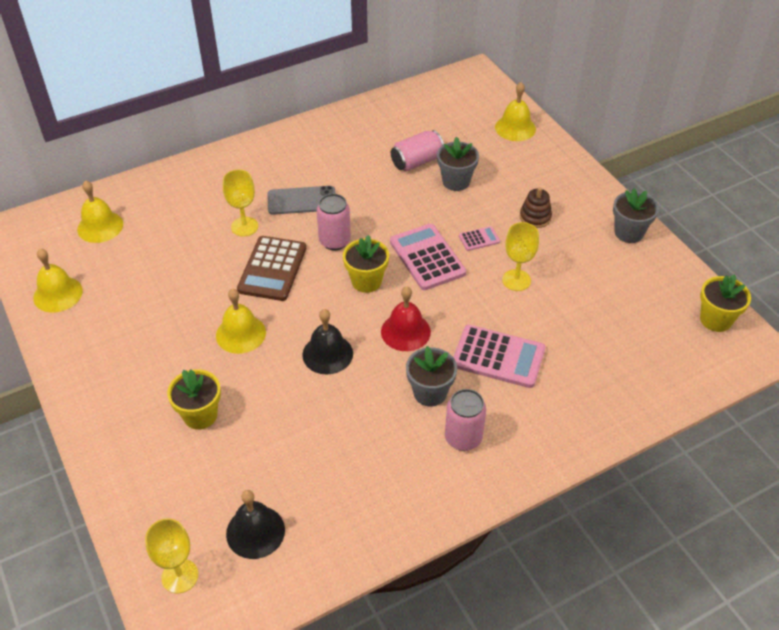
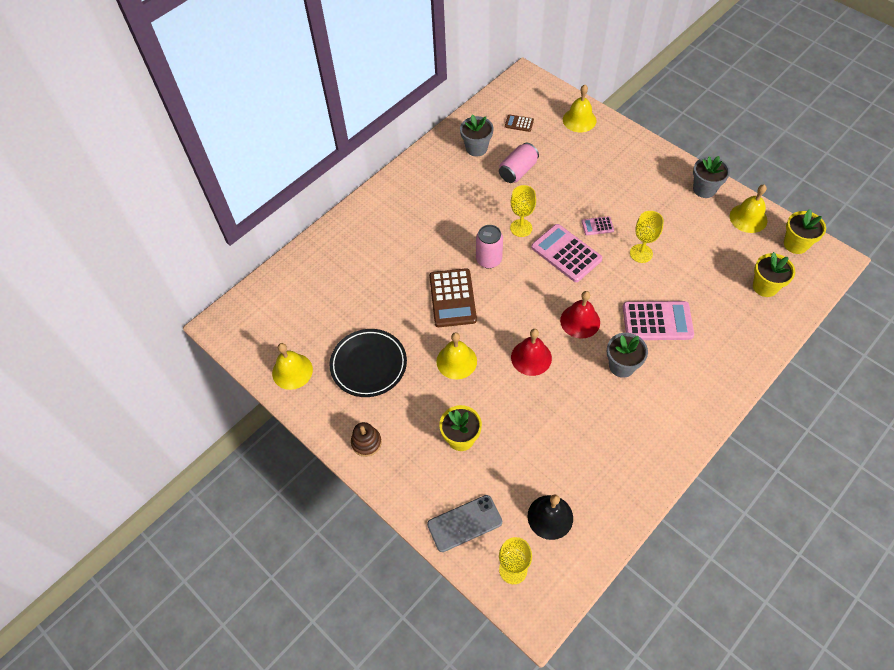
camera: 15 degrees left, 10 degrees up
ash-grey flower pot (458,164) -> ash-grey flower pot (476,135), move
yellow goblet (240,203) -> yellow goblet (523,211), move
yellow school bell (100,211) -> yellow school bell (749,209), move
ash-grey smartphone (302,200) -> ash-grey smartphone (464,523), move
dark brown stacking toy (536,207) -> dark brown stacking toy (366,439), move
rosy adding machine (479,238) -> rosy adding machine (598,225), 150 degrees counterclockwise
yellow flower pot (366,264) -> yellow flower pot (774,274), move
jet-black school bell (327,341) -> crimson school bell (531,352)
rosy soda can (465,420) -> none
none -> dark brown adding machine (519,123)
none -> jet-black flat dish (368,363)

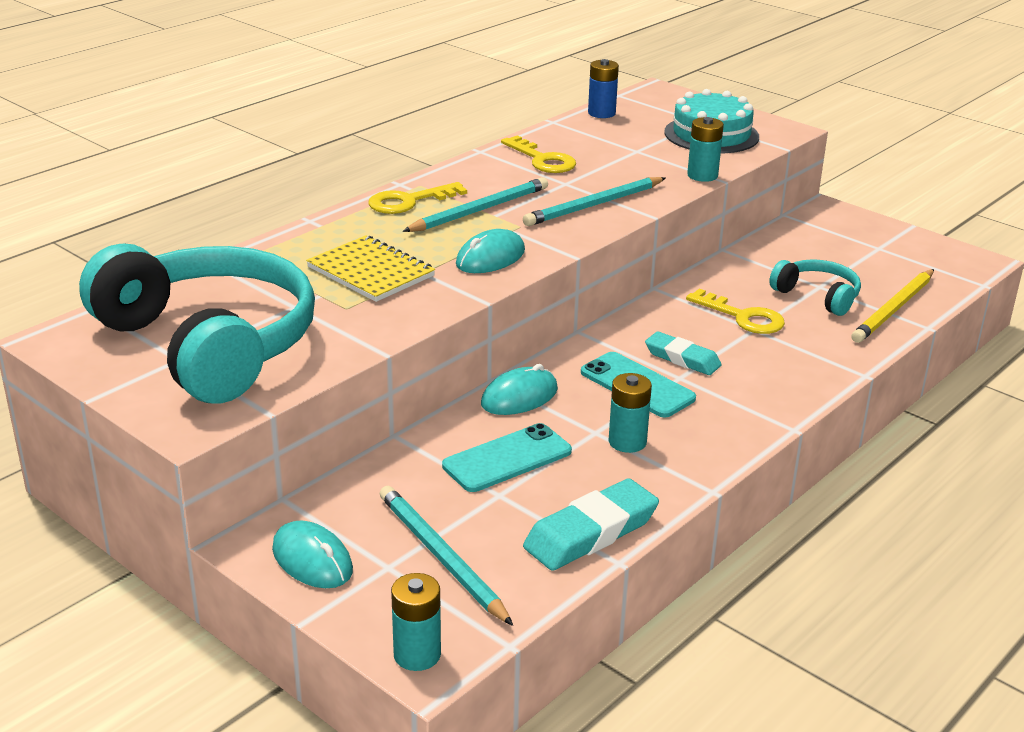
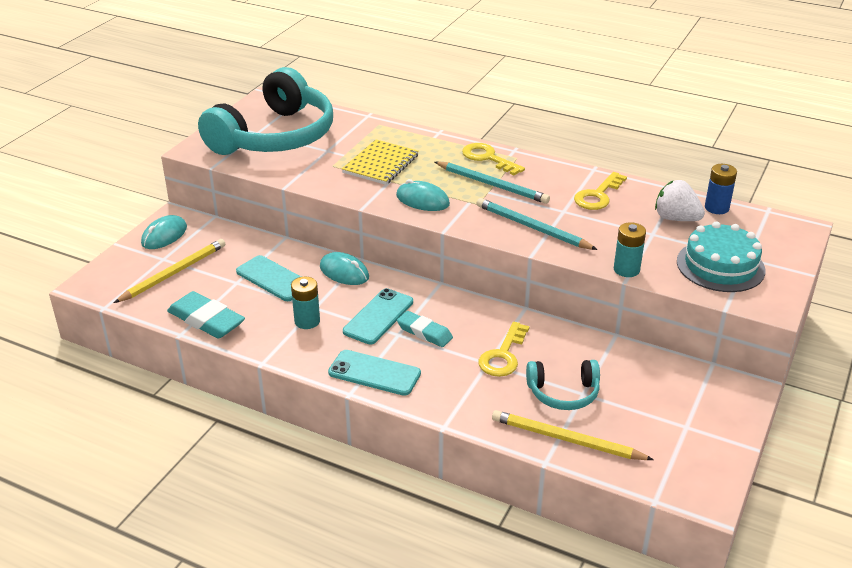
camera: 75 degrees right, 5 degrees up
teal headset (815,287) -> teal headset (563,385), 60 degrees clockwise
teal gum eraser (683,353) -> teal gum eraser (425,329), 75 degrees counterclockwise
teal pencil (446,556) -> yellow pencil (169,271)
teal battery (416,622) -> none
none -> white berry (680,200)
none -> teal smartphone (374,373)

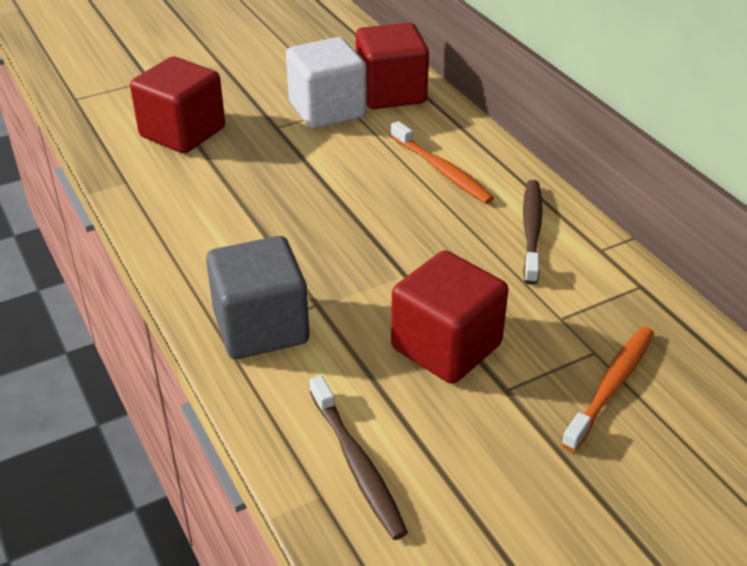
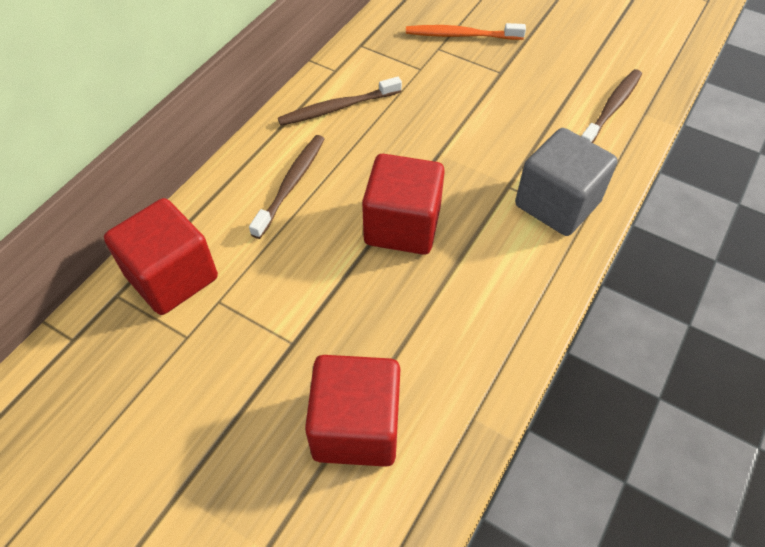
camera: 120 degrees left, 15 degrees up
white cube (326,83) -> none
orange tooth brush (442,162) -> dark brown tooth brush (287,187)
crimson cube (449,317) -> crimson cube (403,204), move

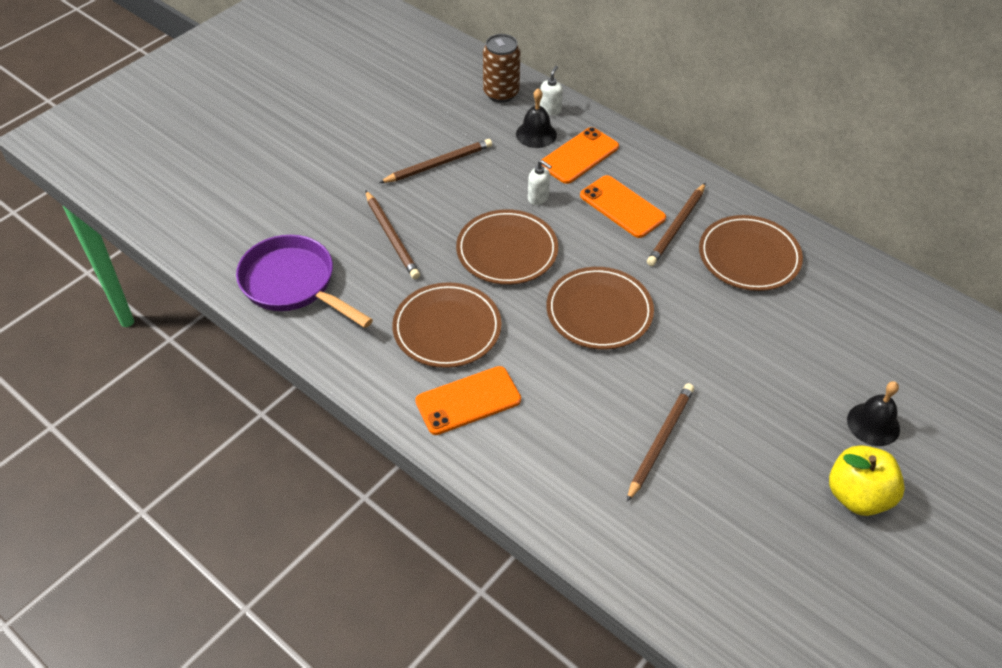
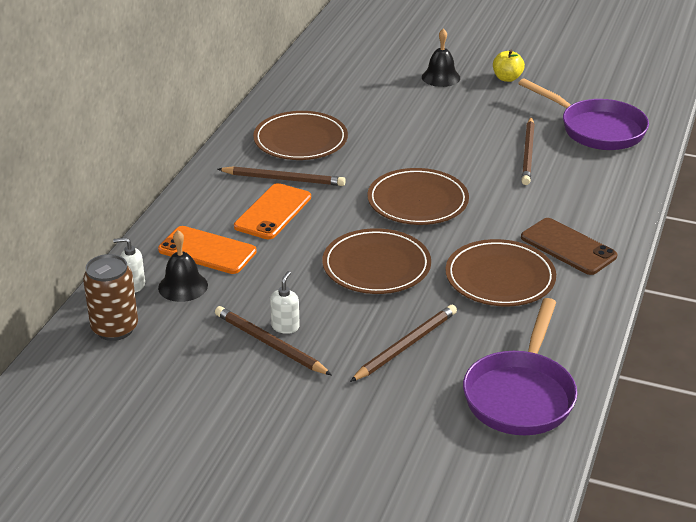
camera: 110 degrees left, 15 degrees down
white pump bottle (540,182) -> white pump bottle (285,302), move
orange smartphone (468,400) -> dark brown smartphone (569,246)
dark brown pencil (660,442) -> dark brown pencil (528,151), 90 degrees counterclockwise
yellow apple fruit (867,480) -> yellow apple fruit (509,66), x0.64
none -> violet skillet (583,114)

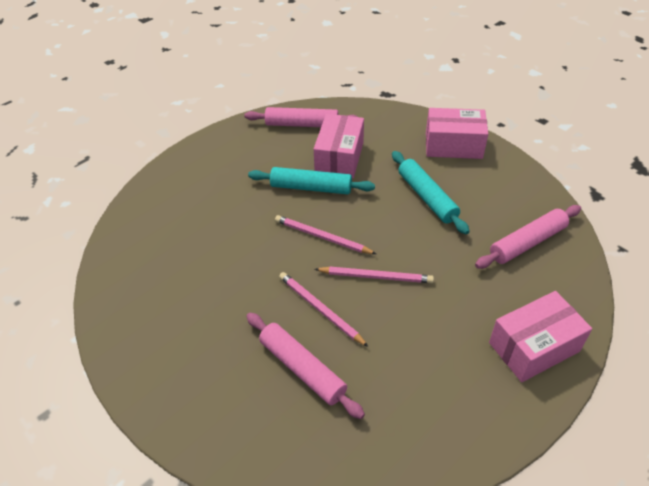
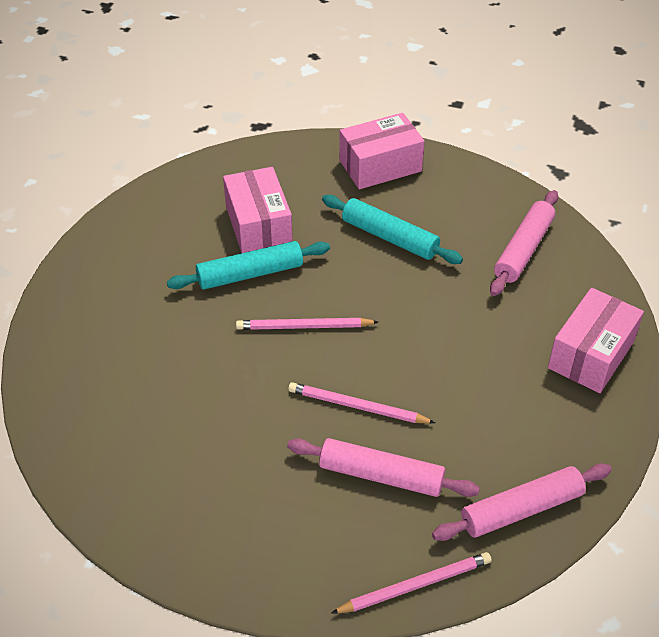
camera: 30 degrees left, 0 degrees up
rosy rolling pin (301,117) -> rosy rolling pin (522,502), move
rosy pencil (374,275) -> rosy pencil (411,583), move

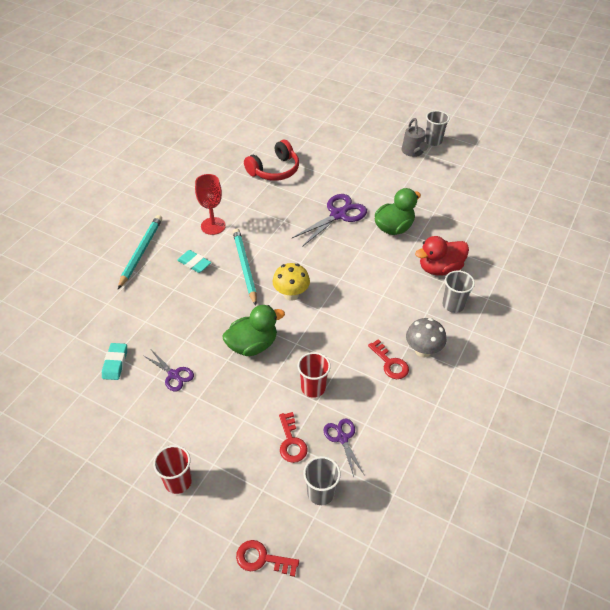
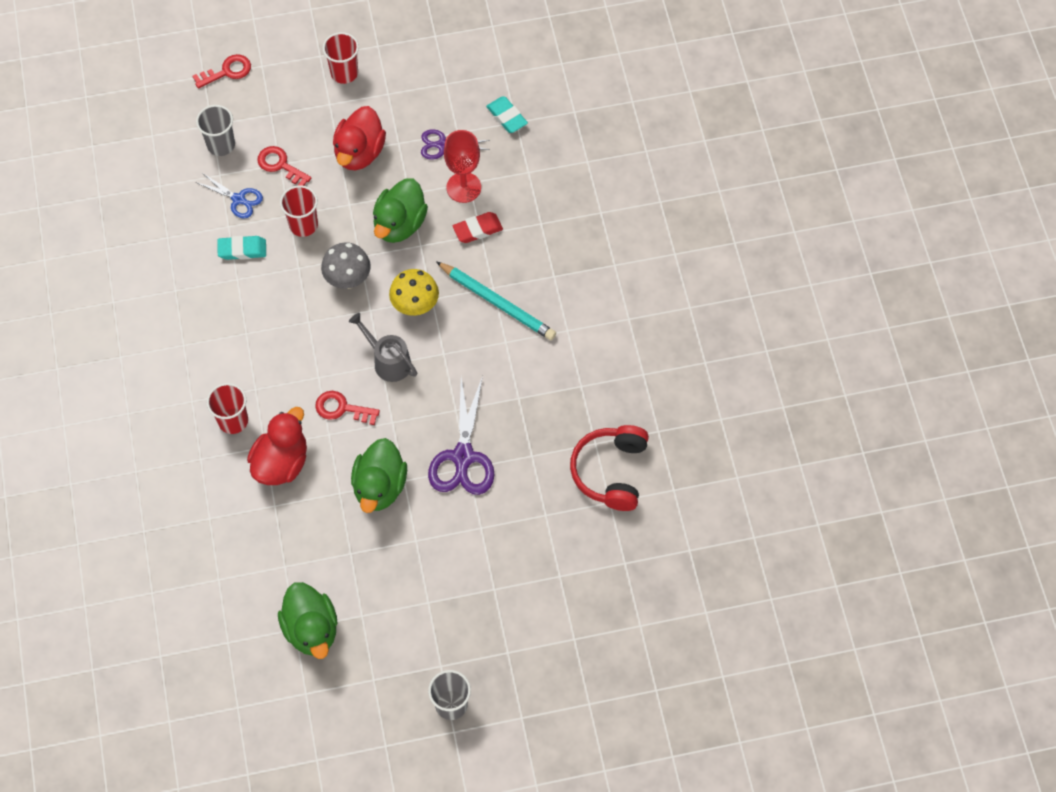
camera: 140 degrees right, 15 degrees up
ash-grey sprinkling can (415,137) -> ash-grey sprinkling can (383,347), move
crimson goblet (210,204) -> crimson goblet (462,166), move
teal pencil (140,252) -> none
teal gum eraser (194,261) -> teal gum eraser (242,248), move
ash-grey cup (458,292) -> crimson cup (227,408)
ash-grey mushroom (426,337) -> ash-grey mushroom (346,265), move
crimson door key (388,359) -> crimson door key (347,408), move
violet shears (344,448) -> blue shears (229,196)
none -> crimson rubber duck (359,138)
none -> crimson gum eraser (478,227)
none -> green rubber duck (307,620)

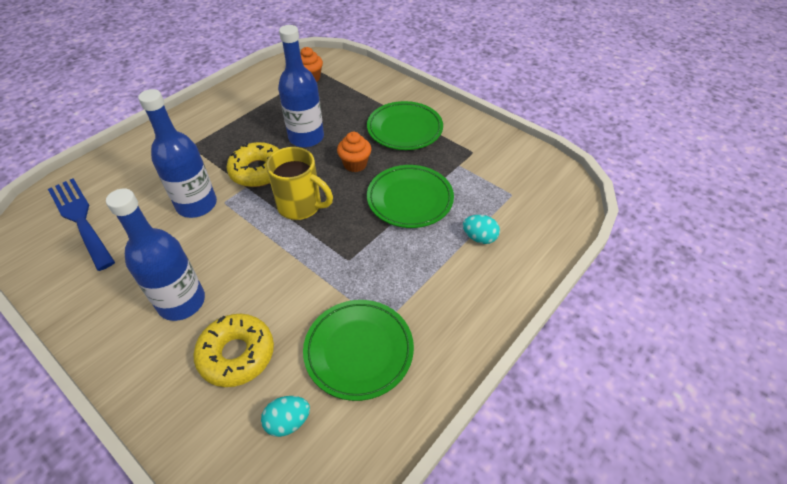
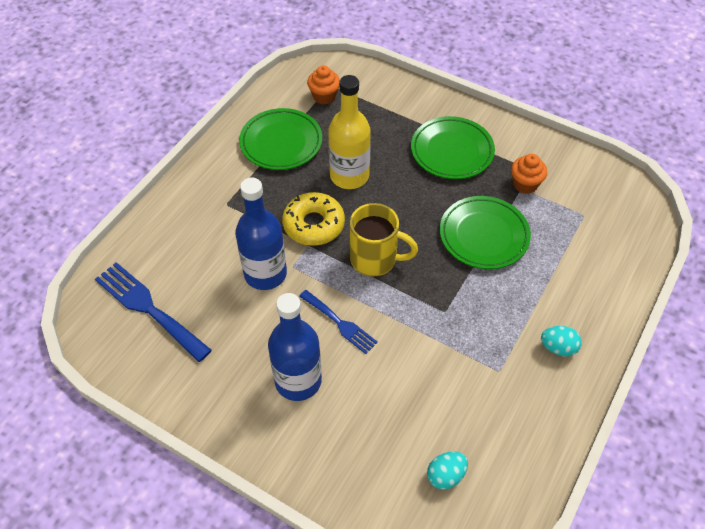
camera: 10 degrees left, 5 degrees up
blue drink bottle (301,86) -> yellow drink bottle (349,132)
orange cupcake (354,152) -> orange cupcake (529,174), move
teal egg (481,229) -> teal egg (561,341), move
green flat dish (358,350) -> green flat dish (280,139), move
yellow glazed donut (233,350) -> none
none -> blue dinner fork (338,322)

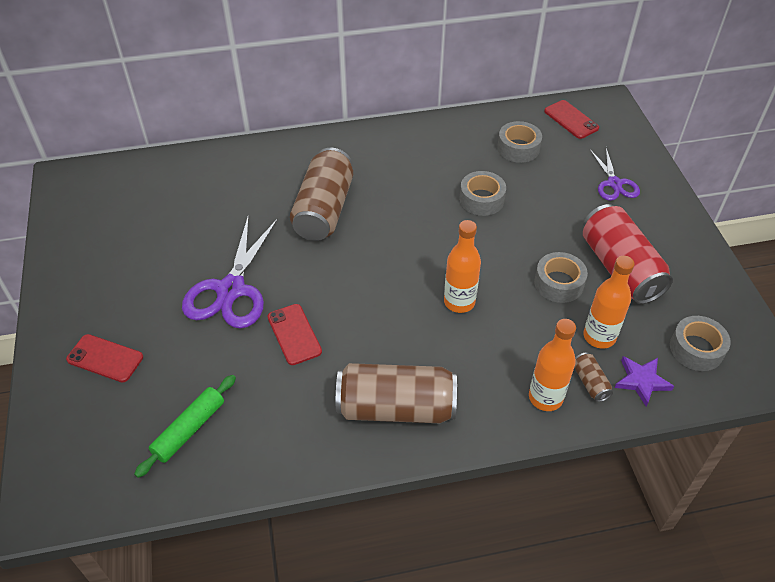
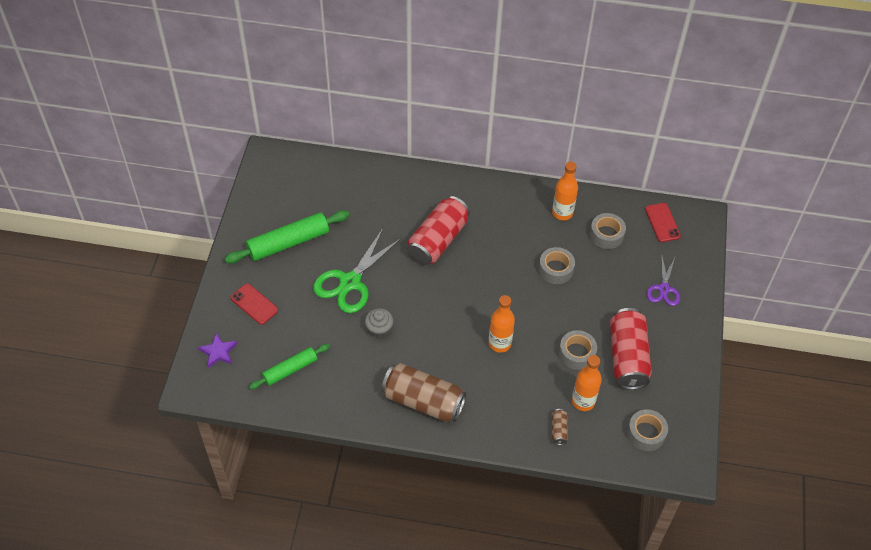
camera: 20 degrees right, 5 degrees up
dark brown soda can (321,194) -> crimson soda can (438,230)
violet shears (230,272) -> green shears (357,270)
crimson smartphone (295,334) -> ash-grey cupcake (379,322)
orange drink bottle (552,365) -> orange drink bottle (565,191), move
violet star shape (644,381) -> violet star shape (217,350), move
none -> green rolling pin (286,236)

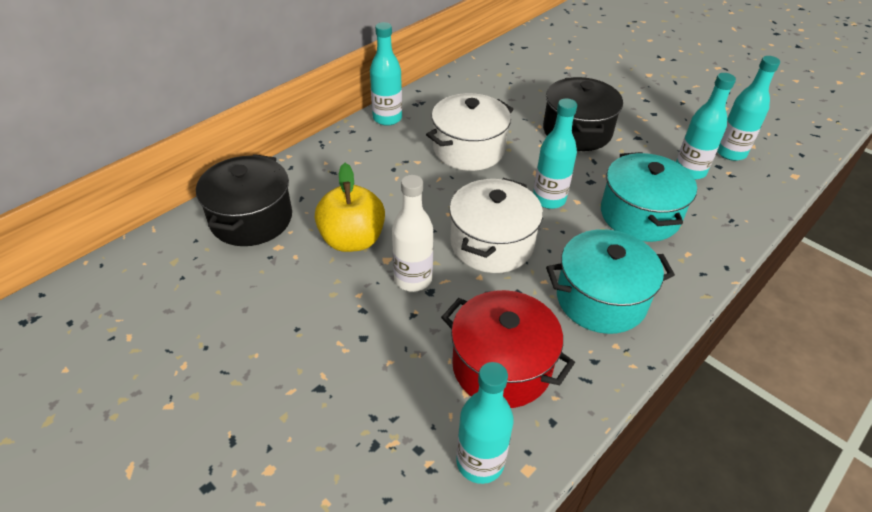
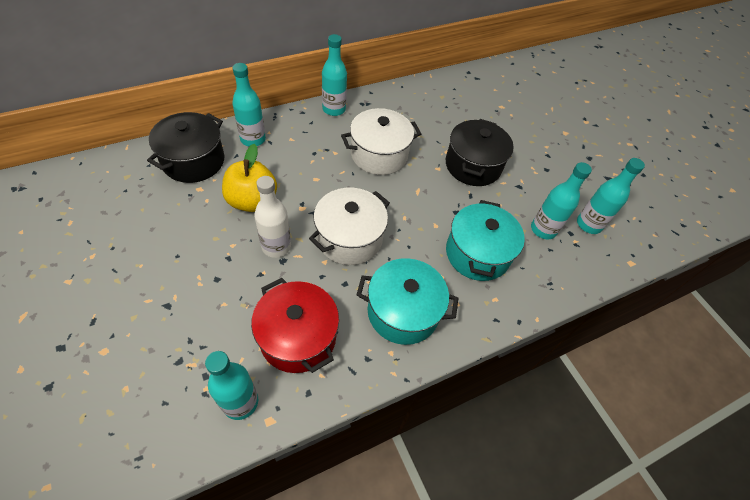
camera: 15 degrees right, 10 degrees up
teal drink bottle (555,153) -> teal drink bottle (249,104), move

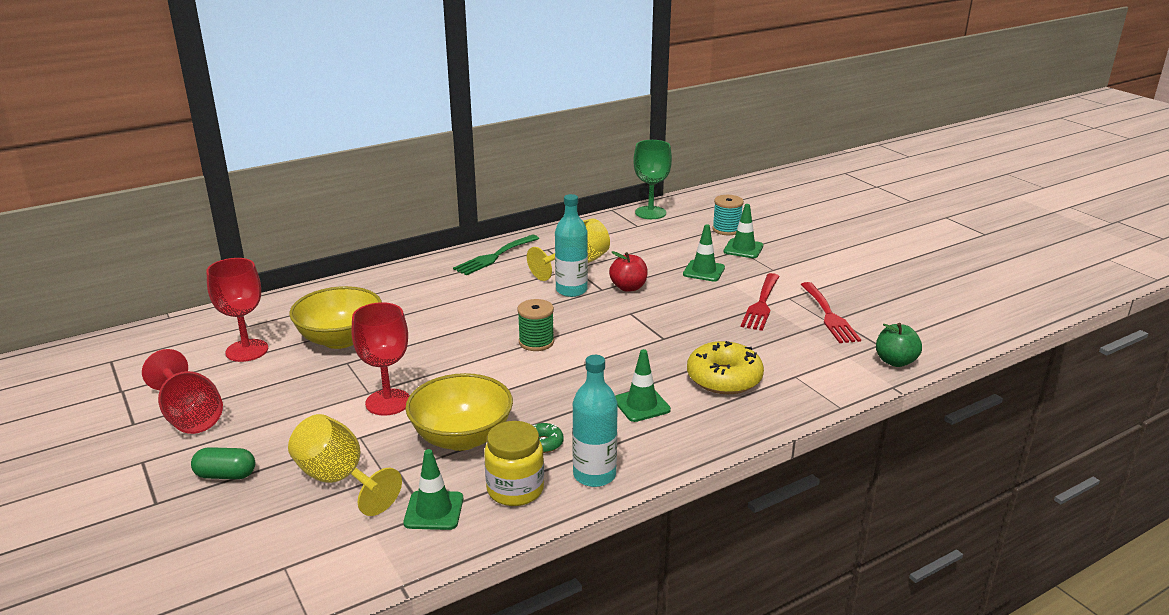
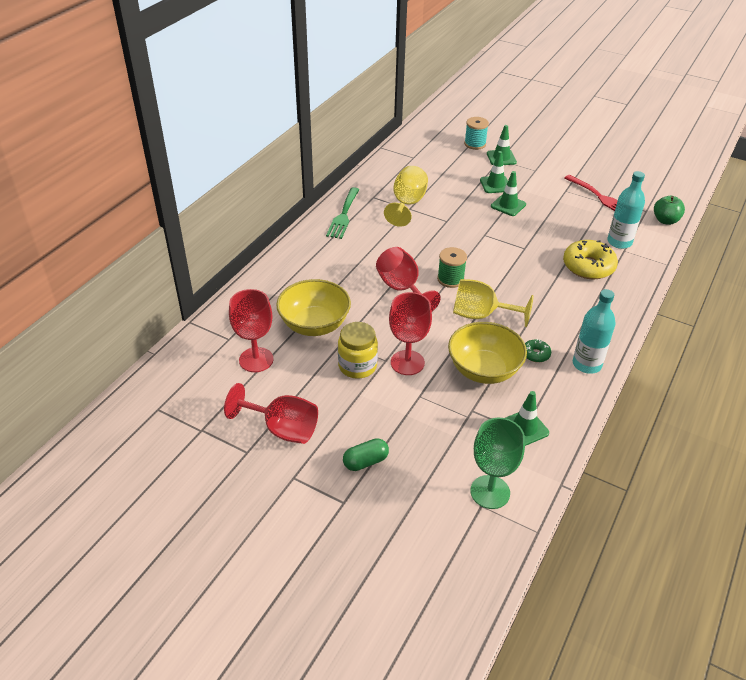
camera: 30 degrees left, 15 degrees up
green goblet (652,179) -> green goblet (497,463), move
teal drink bottle (571,245) -> teal drink bottle (626,210), move
crimson apple fruit (628,271) -> none
crimson dinner fork (760,302) -> none
green safety cone (643,385) -> green safety cone (508,193), move
yellow goblet (345,465) -> yellow goblet (493,303), move
yellow jam jar (514,463) -> yellow jam jar (358,350), move
none -> crimson goblet (408,279)

